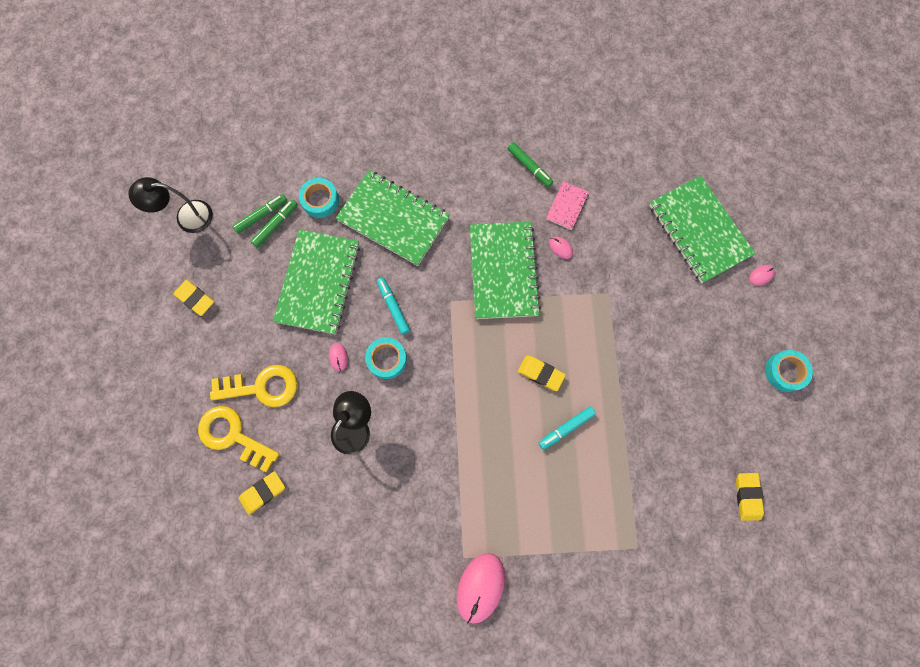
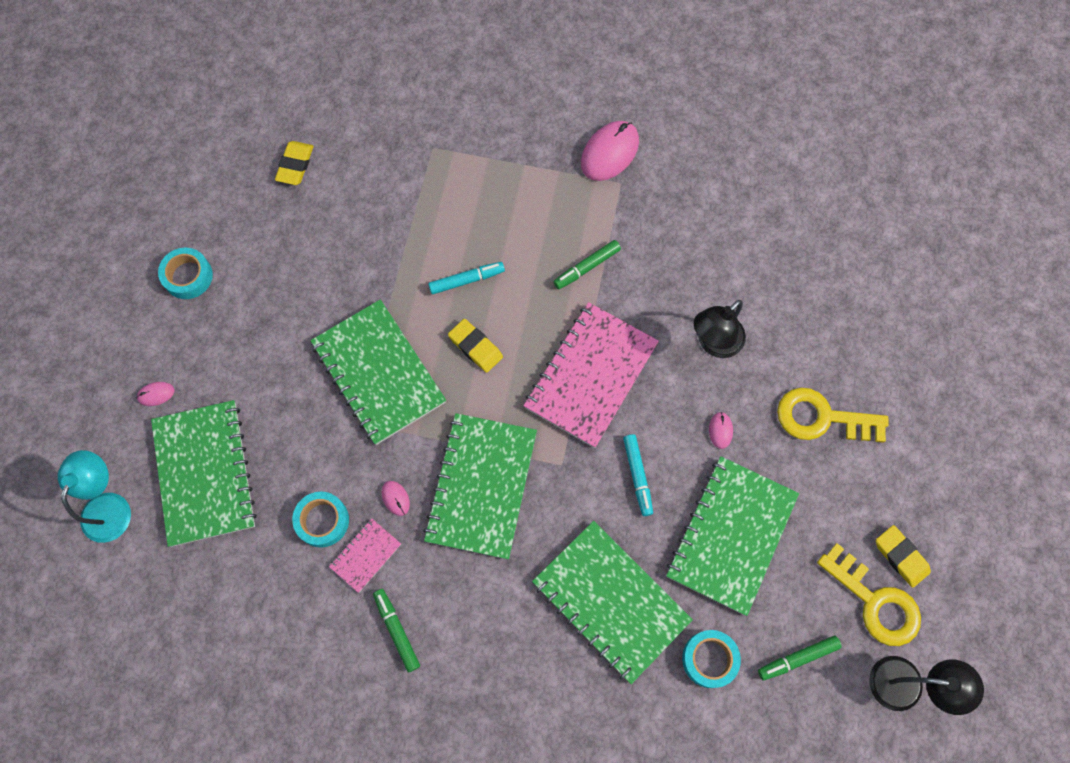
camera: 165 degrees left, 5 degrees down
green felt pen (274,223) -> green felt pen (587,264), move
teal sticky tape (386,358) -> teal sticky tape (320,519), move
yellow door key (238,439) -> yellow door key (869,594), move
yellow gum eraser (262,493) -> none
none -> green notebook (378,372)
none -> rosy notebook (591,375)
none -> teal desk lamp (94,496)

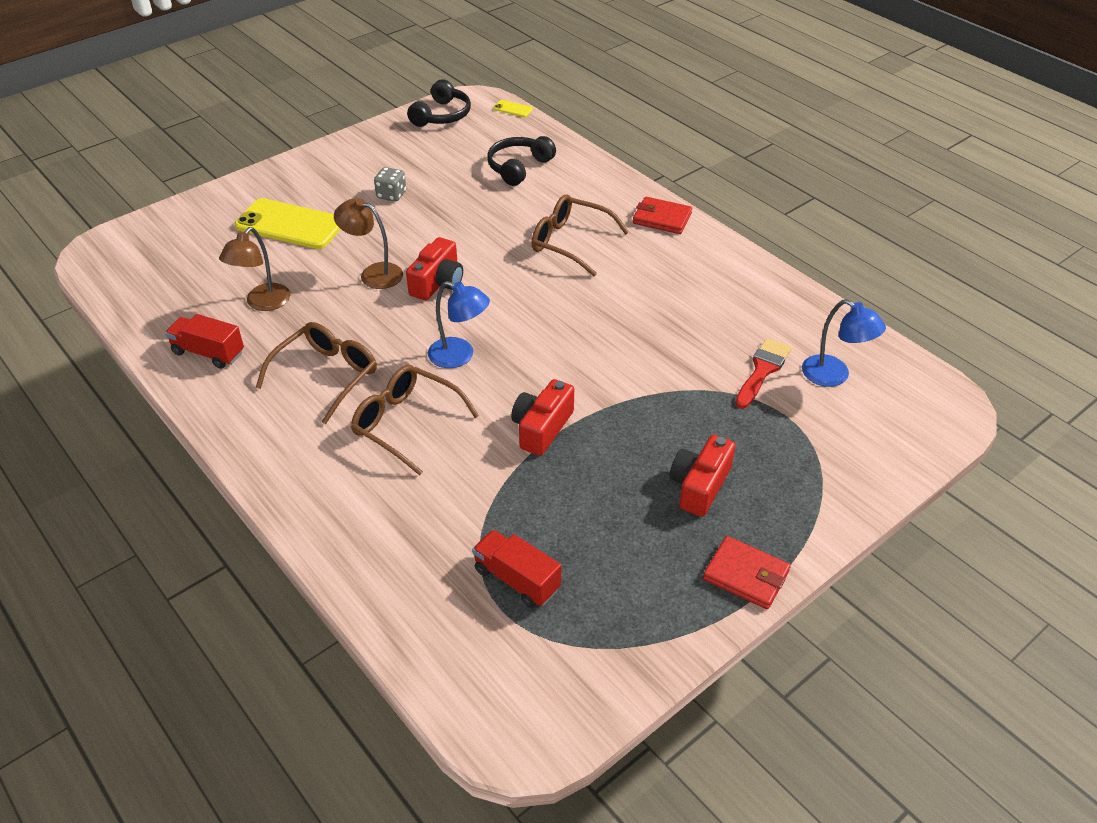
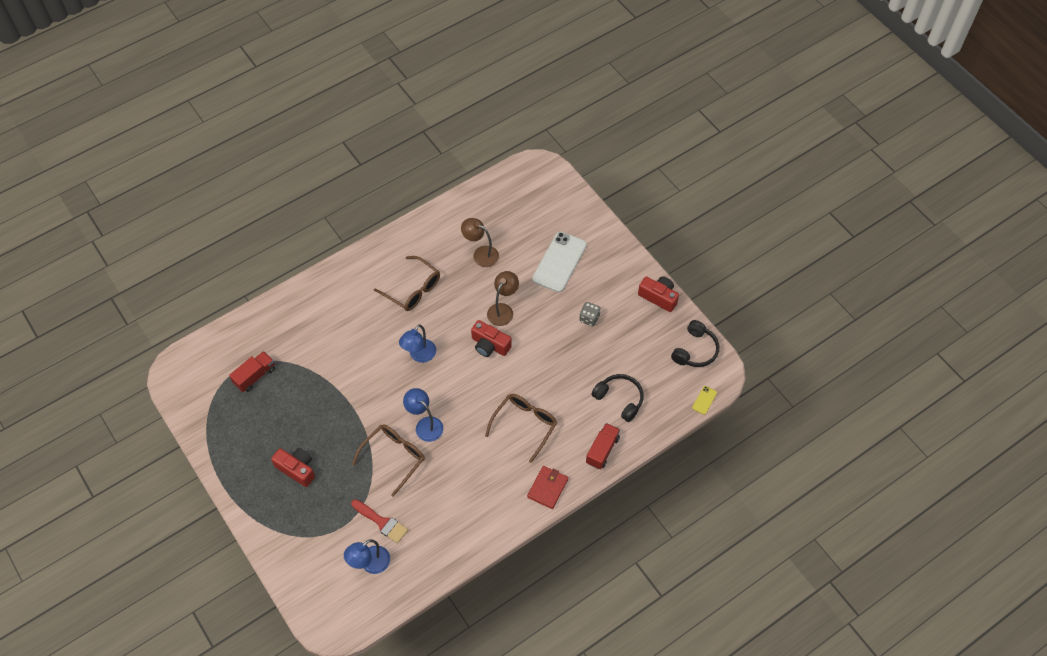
camera: 95 degrees right, 15 degrees up
jet-black headset (439,103) -> jet-black headset (695,343), 90 degrees counterclockwise
yellow smartphone (288,223) -> white smartphone (559,262)
crimson truck (204,341) -> crimson truck (603,446), move
dark brown glasses (415,420) -> dark brown glasses (388,460), move
crimson photo camera (542,417) -> crimson photo camera (658,294), move
crimson wallet (747,572) -> none
none -> blue desk lamp (423,415)

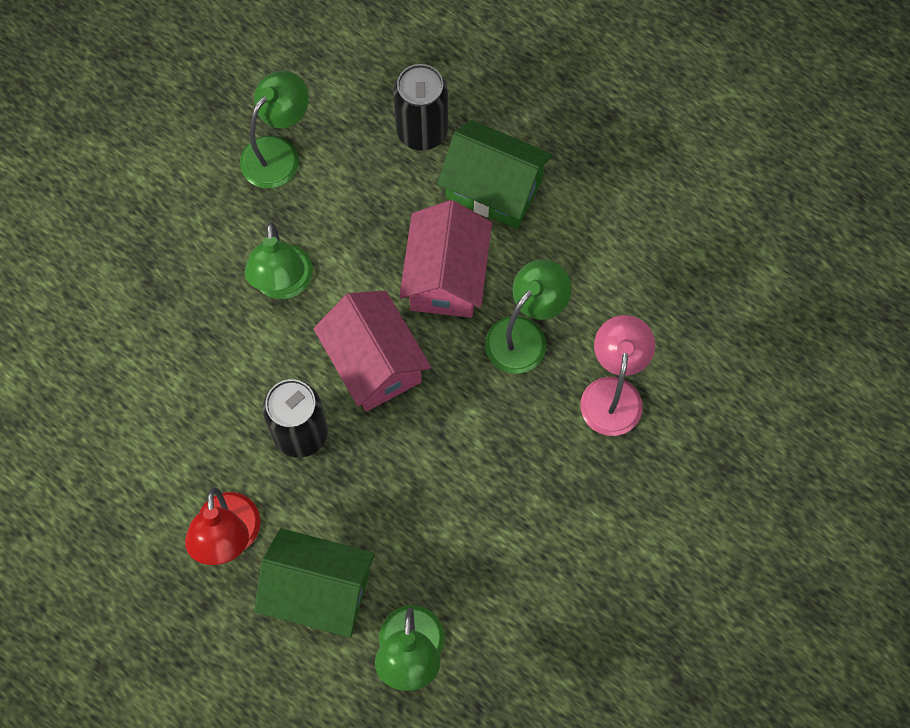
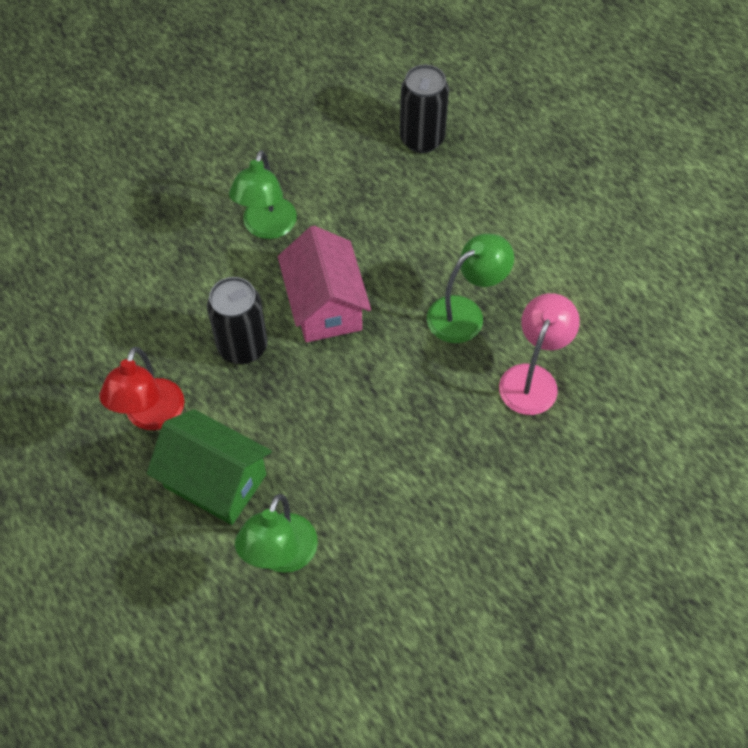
camera: 15 degrees right, 10 degrees down
green desk lamp (274,129) -> none
green toy house (495,174) -> none
rosy toy house (445,259) -> none

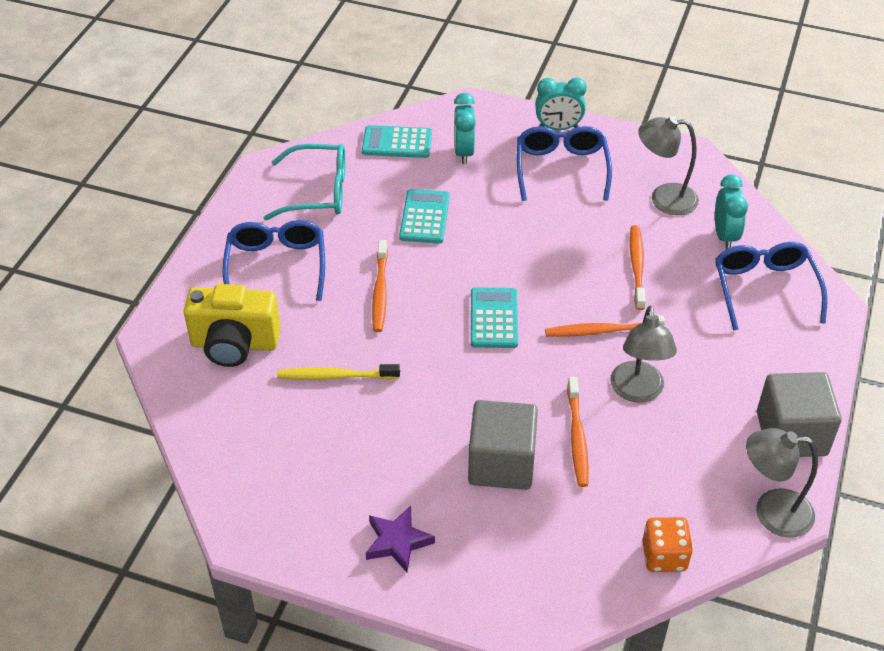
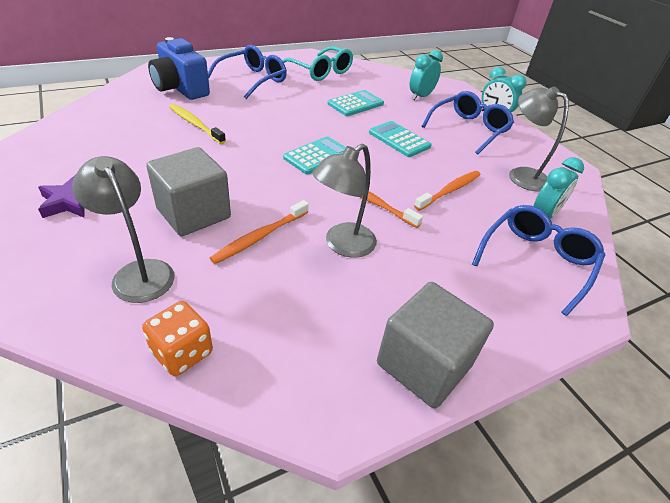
camera: 40 degrees right, 5 degrees down
teal adding machine (397,141) -> teal adding machine (400,139), move
orange tooth brush (380,286) -> none
yellow photo camera (232,325) -> blue photo camera (179,68)
ash-grey desk lamp (782,483) -> ash-grey desk lamp (123,229), move

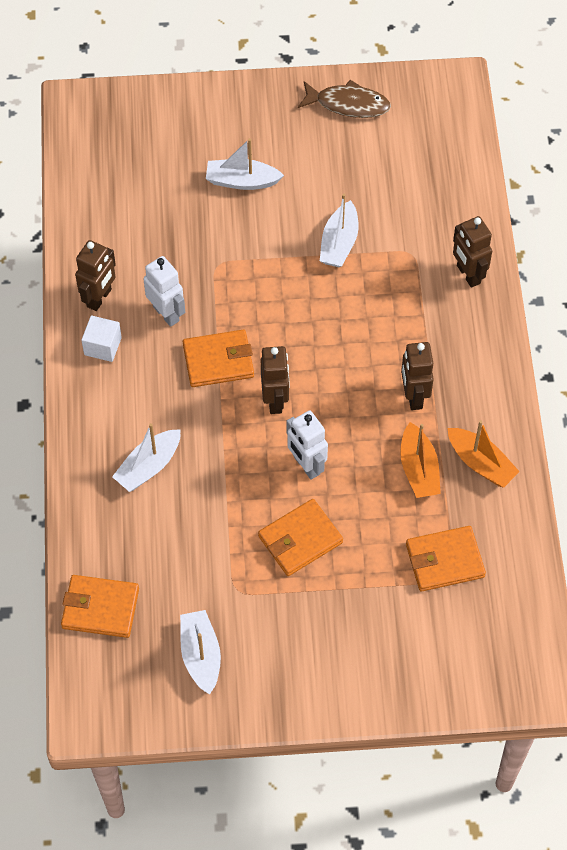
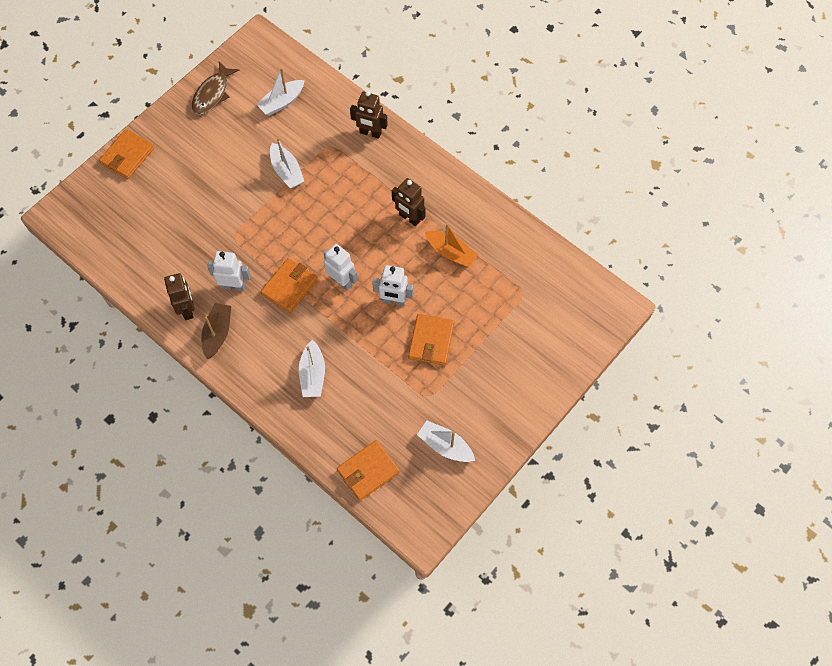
camera: 45 degrees left, 5 degrees up
dark brown fish figure (344,99) -> dark brown fish figure (215,88), 150 degrees clockwise
white sailboat (245,164) -> white sailboat (280,92), move
white cube (101,338) -> dark brown sailboat (216,331)
dark brown robot (275,380) -> white robot (340,267)
orange sailboat (484,454) -> none
orange wallet (446,558) -> orange wallet (126,154), move

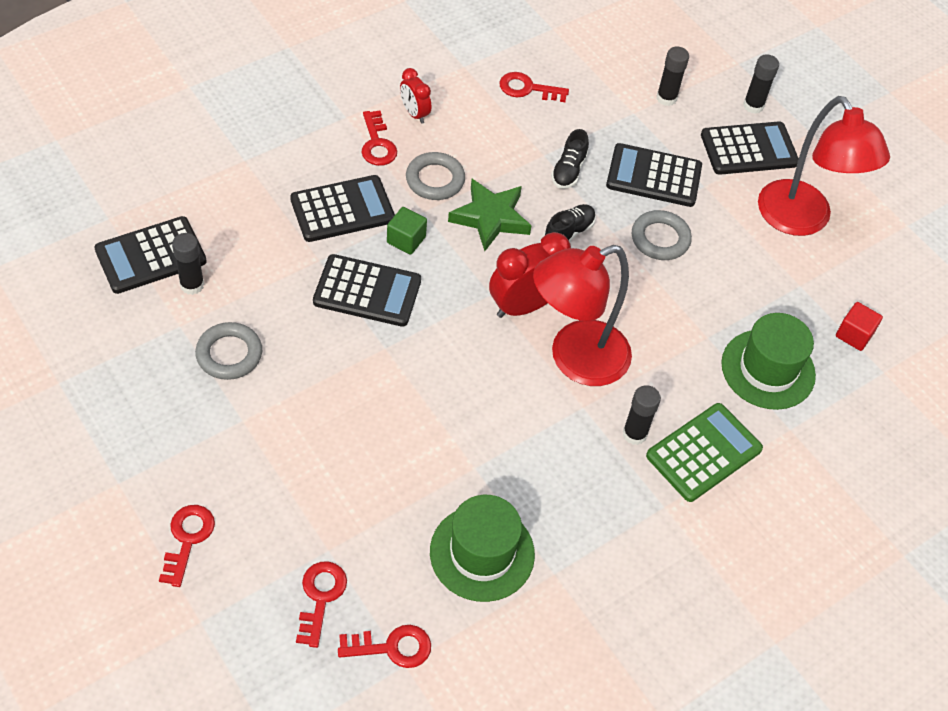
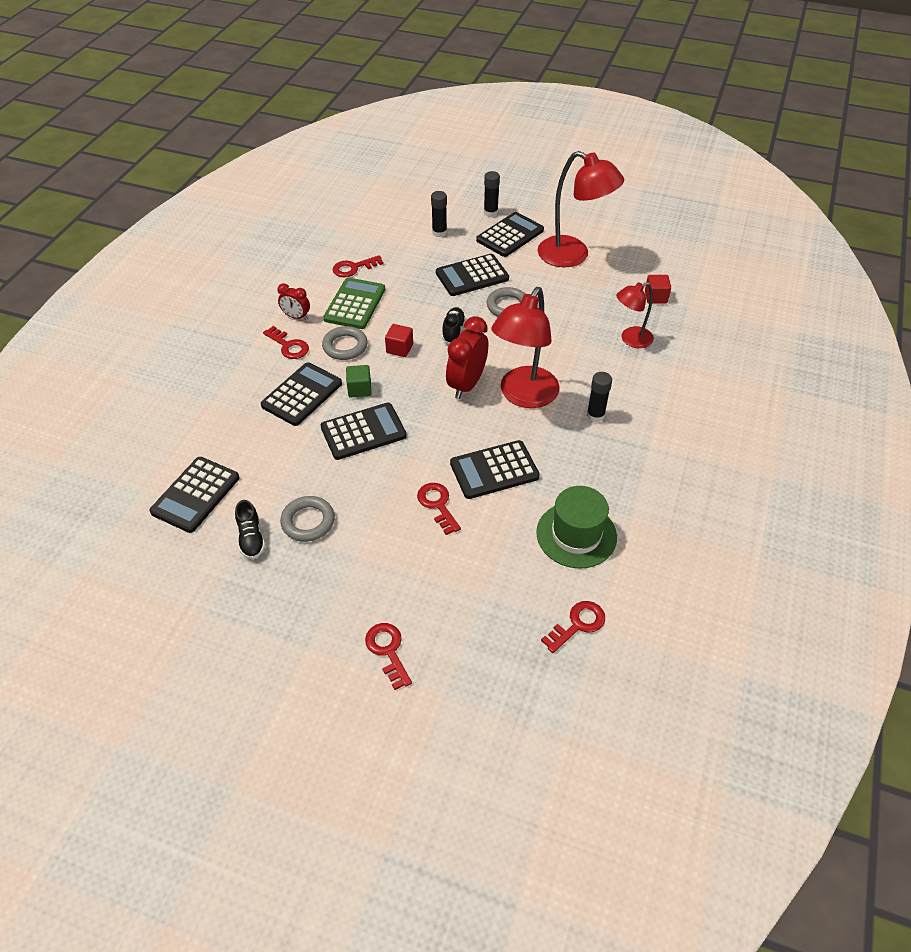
camera: 30 degrees left, 5 degrees down
jet-black sneaker (570,159) -> jet-black sneaker (250,529), move
green star shape (490,215) -> crimson cube (399,340)
jet-black stick of glue (188,264) -> none
green tall hat (768,361) -> crimson desk lamp (635,315)
green adding machine (704,452) -> green adding machine (354,303), move
crimson door key (321,604) -> crimson door key (439,509), move
none -> jet-black adding machine (495,469)

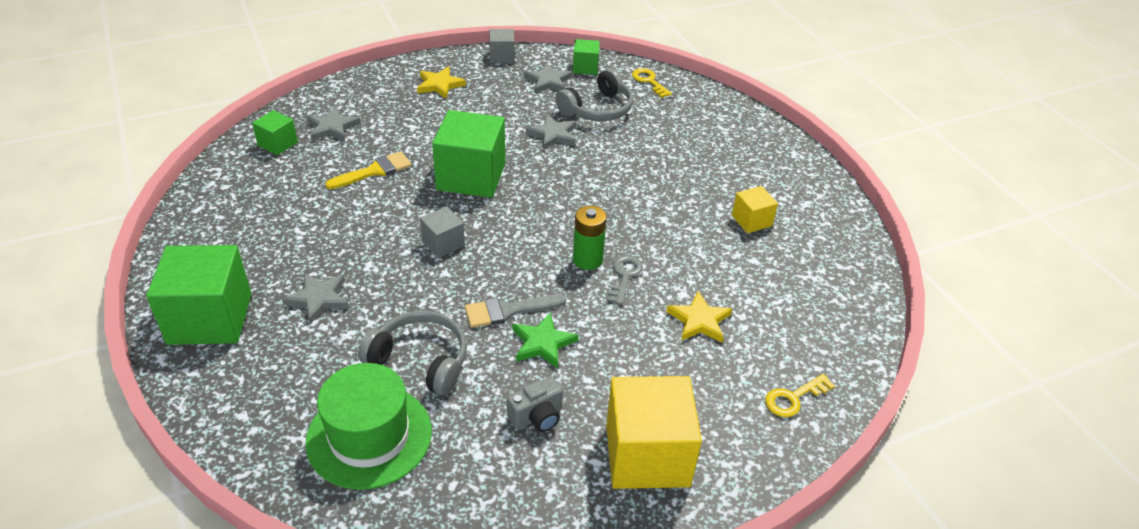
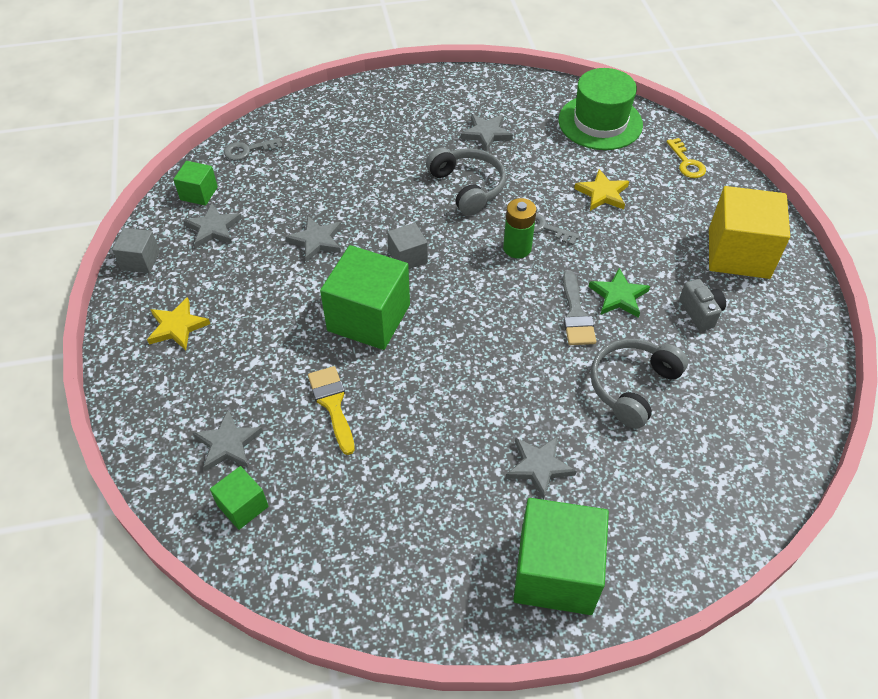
camera: 75 degrees left, 10 degrees up
yellow door key (652,83) -> ash-grey door key (253,149)
ash-grey headset (594,95) -> ash-grey headset (466,182), move
yellow cube (755,209) -> ash-grey star shape (487,133)
ash-grey cube (442,232) -> ash-grey cube (407,246), move
green tall hat (368,426) -> green tall hat (600,109), move

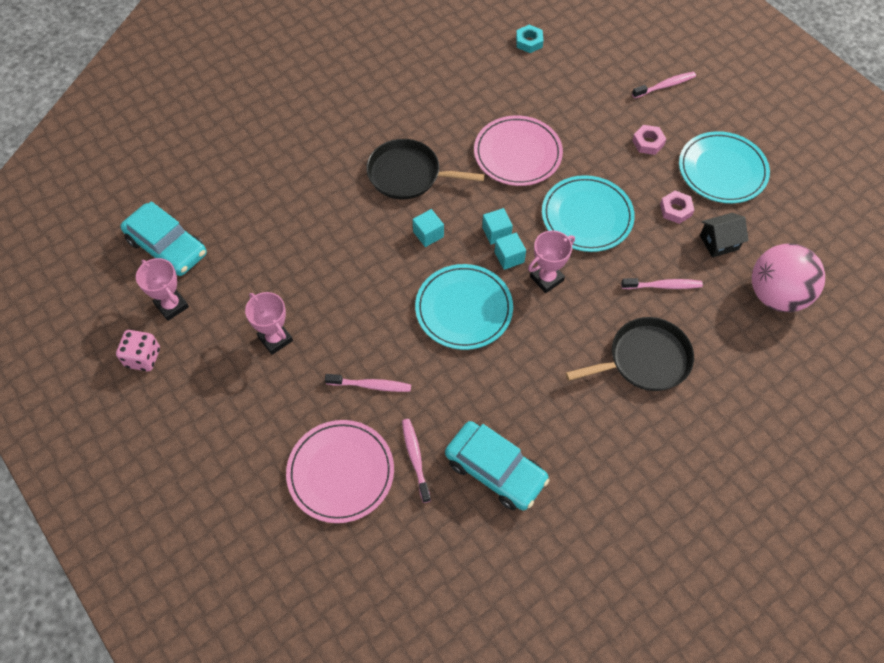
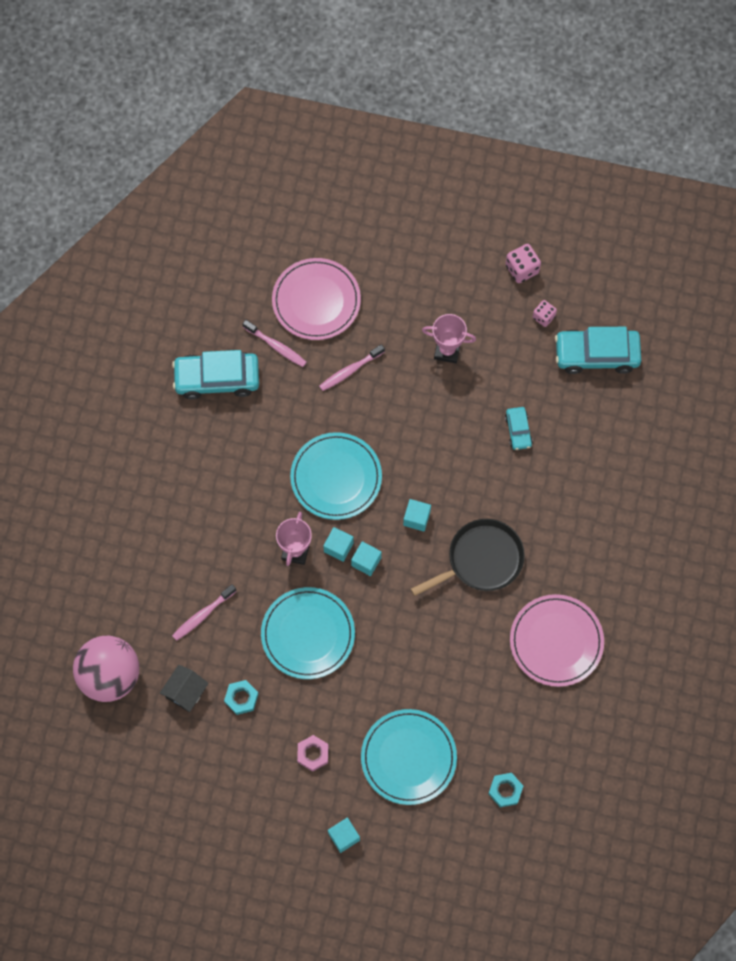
camera: 140 degrees right, 10 degrees up
rosy tooth brush (664,85) -> teal cube (344,835)
rosy flat dish (518,150) -> rosy flat dish (557,640), move
teal flat dish (724,167) -> teal flat dish (409,757), move
rosy hex nut (677,207) -> teal hex nut (241,697)
rosy award cup (162,289) -> rosy dice (545,313)
jet-black skillet (630,354) -> none
none -> teal car (519,428)

